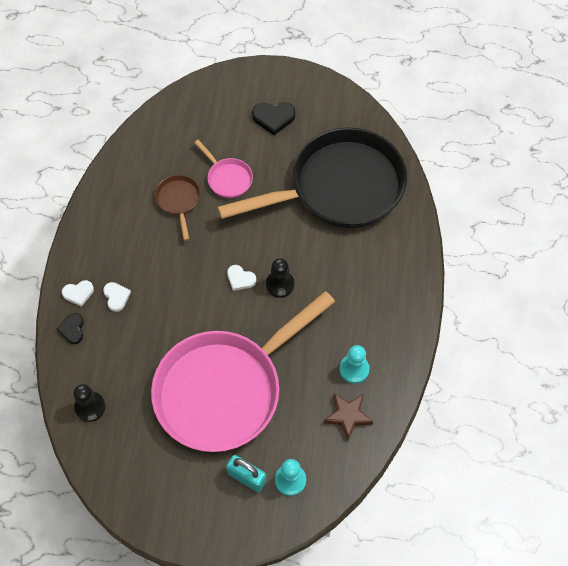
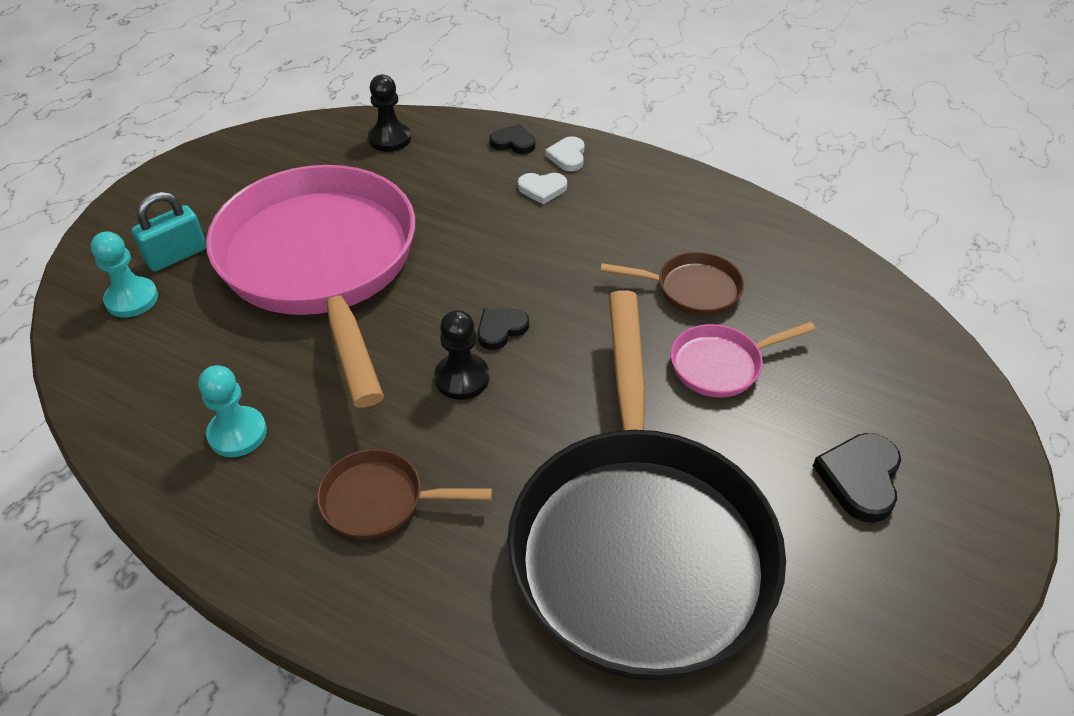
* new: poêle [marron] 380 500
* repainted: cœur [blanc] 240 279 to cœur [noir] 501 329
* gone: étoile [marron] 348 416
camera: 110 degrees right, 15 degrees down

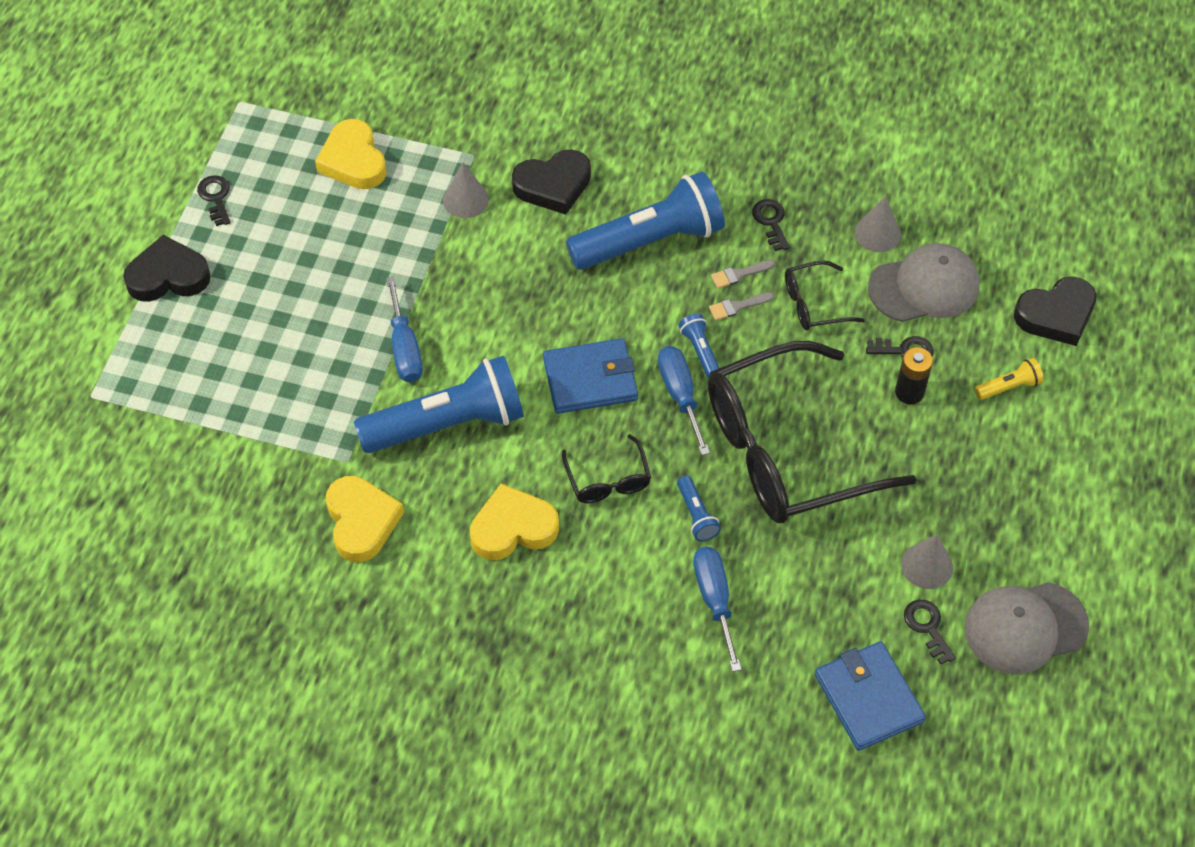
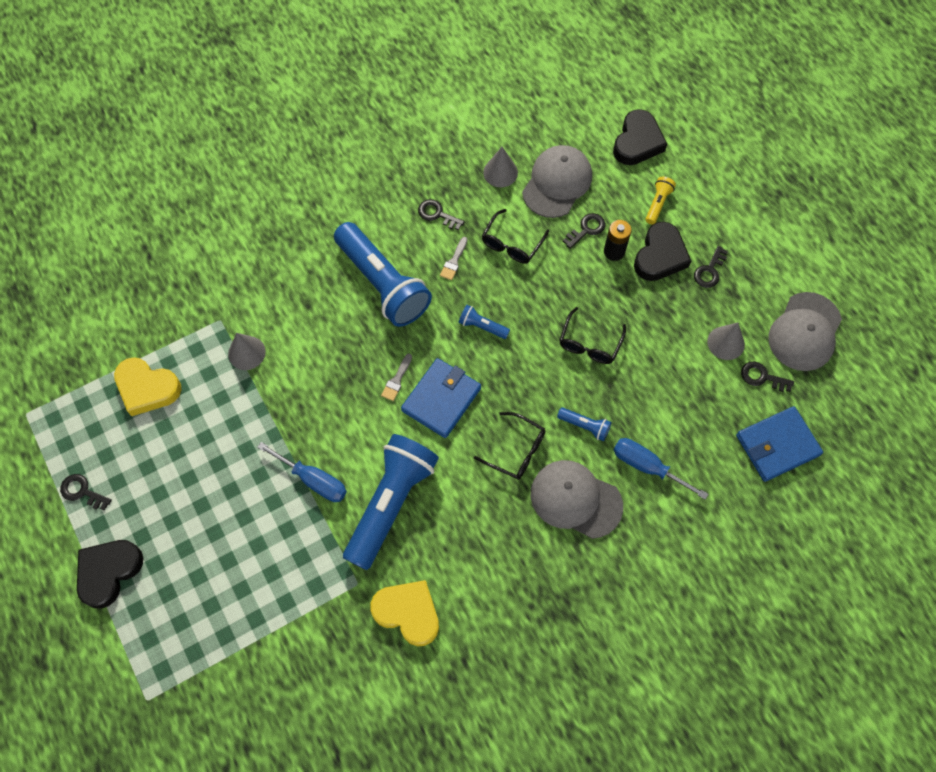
* rotated: lampe de poche [bleu] 650 240 = 383 284 120 degrees clockwise
* shifted: pinceau [gris] 737 306 to 397 380
* new: casquette [gris] 575 499
* scaled: lunettes [noir] 786 451 = 589 343 x0.43
* shifted: cœur [noir] 553 185 to 660 256
* new: clé [noir] 709 271
* rotated: portefeuille [bleu] 868 698 = 777 445 45 degrees counterclockwise
* gone: cœur [jaune] 513 528
* gone: tournevis [bleu] 680 395
camera: 45 degrees left, 10 degrees up

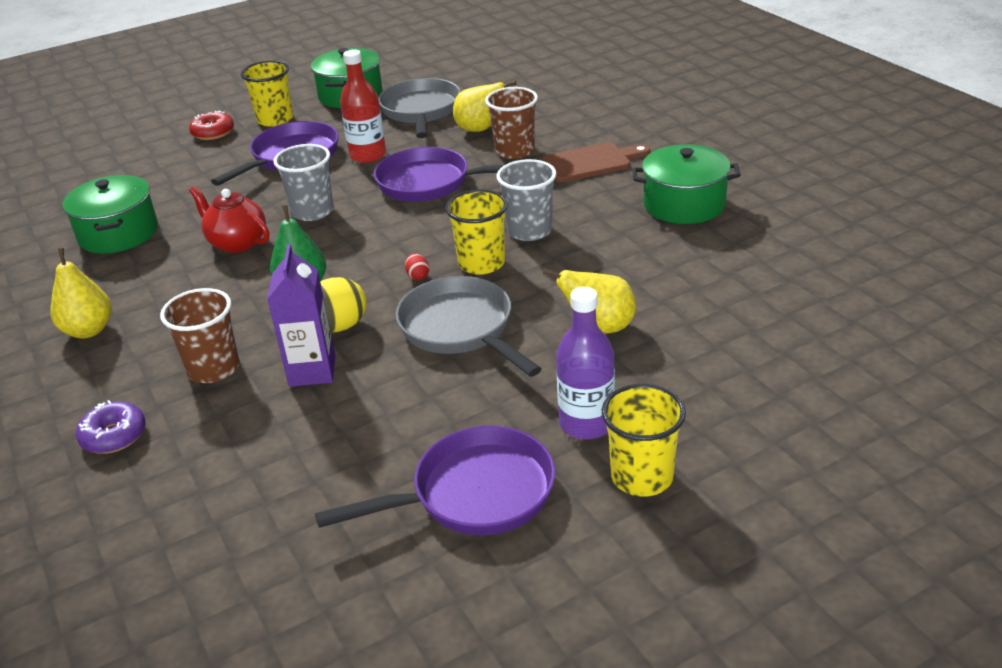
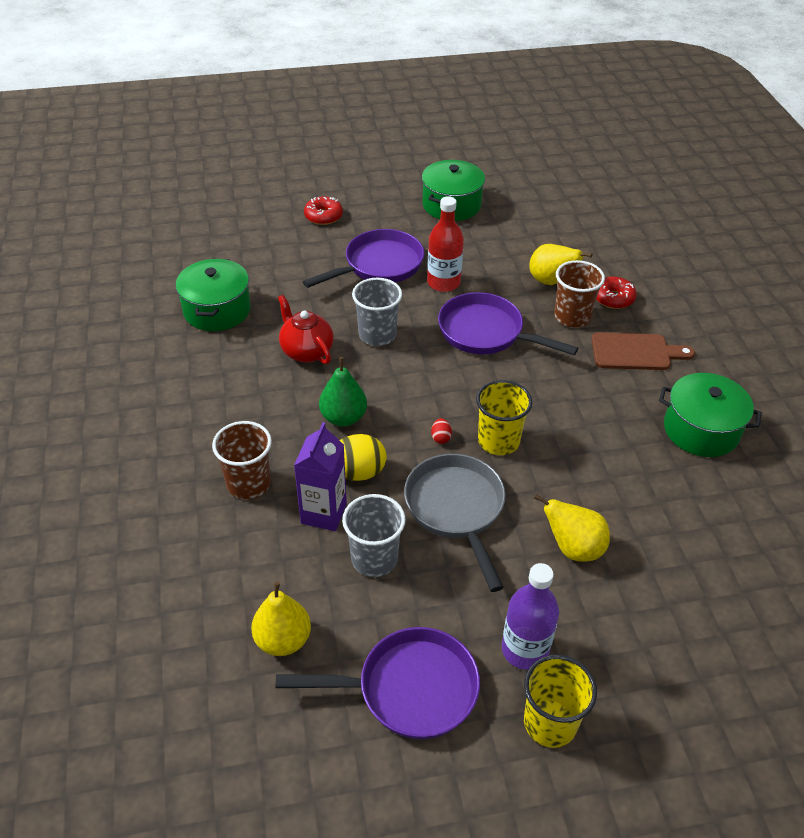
* shifted: poire [jaune] 89 330 to 283 640
* shifted: gobelet [gris] 529 231 to 374 559
* new: beignet [rouge] 613 298
* gone: beignet [violet] 114 436
* gone: gobelet [jaune] 275 119
* gone: poêle [gris] 421 111
camera: 15 degrees right, 10 degrees up

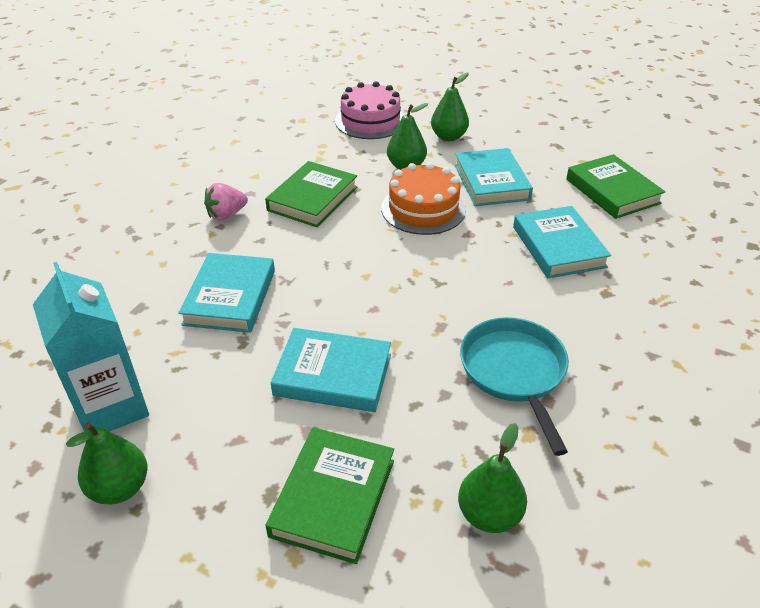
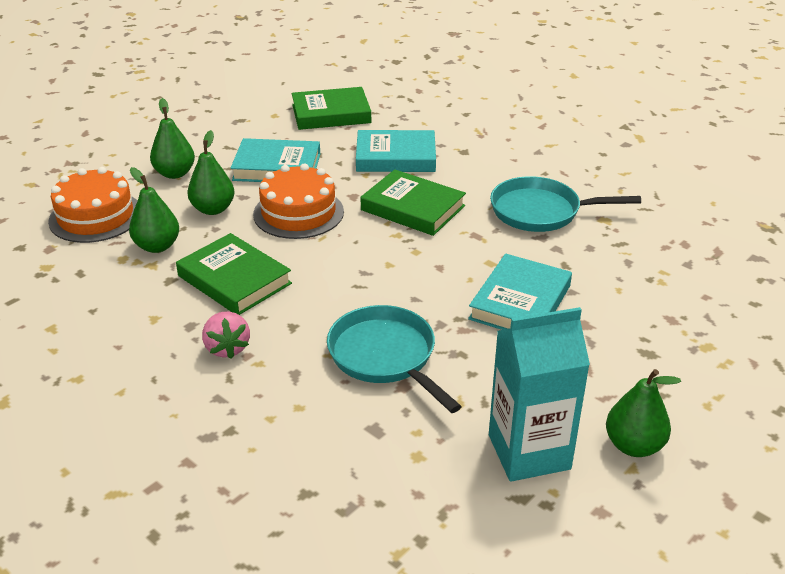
* repainted: gâteau [rose] 370 121 to gâteau [orange] 95 216
* shifted: poire [vert] 489 515 to 157 246
* swapped: livre [turquoise] 230 297 to poêle [turquoise] 385 357
* shifted: livre [vert] 333 497 to 413 208
camera: 75 degrees left, 5 degrees down

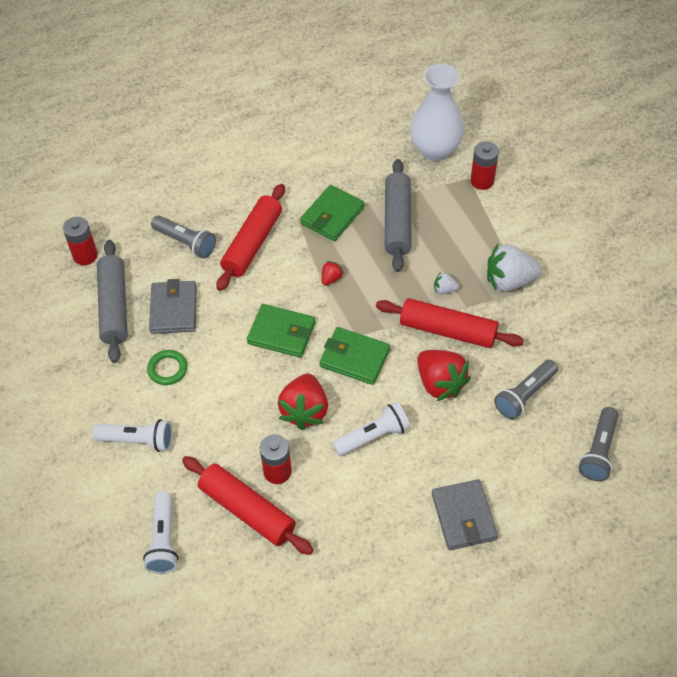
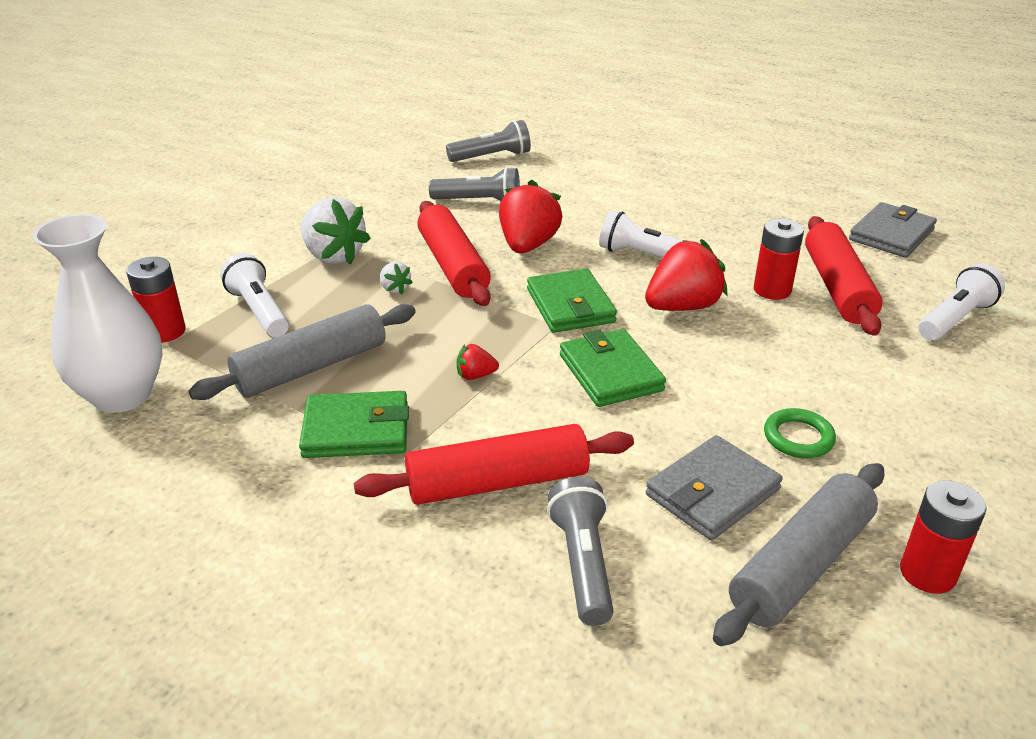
* shifted: lampe de poche [blanc] 138 440 to 259 311
* shifted: portefeuille [gris] 463 516 to 891 235
* shifted: pile [rouge] 85 255 to 927 573
camera: 130 degrees left, 20 degrees down

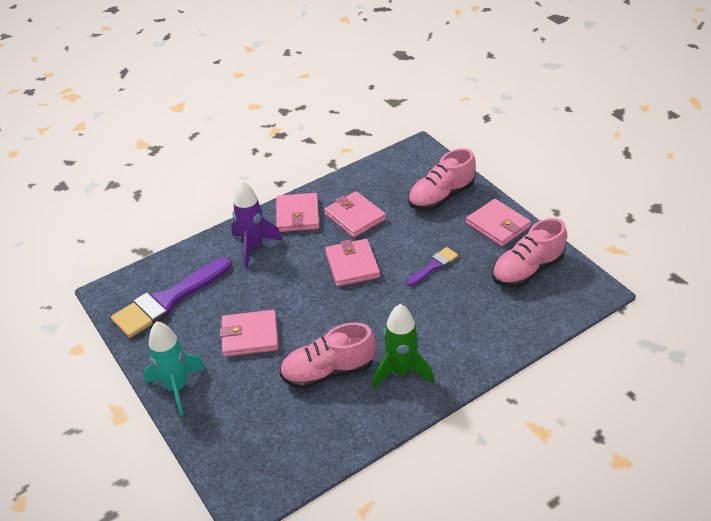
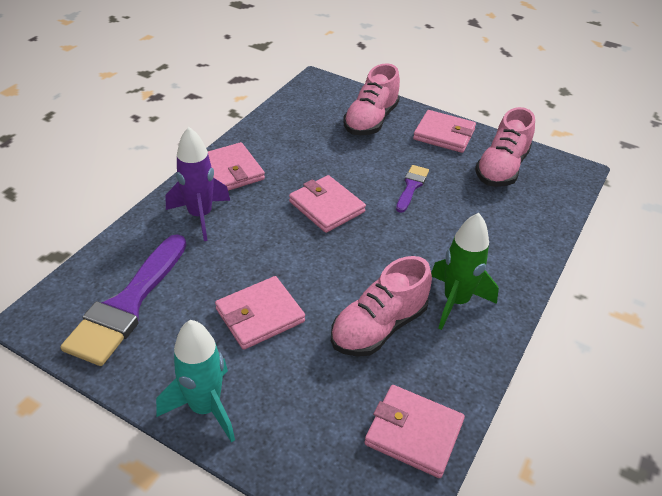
* shifted: portefeuille [rose] 355 217 to 413 433
camera: 30 degrees left, 0 degrees up

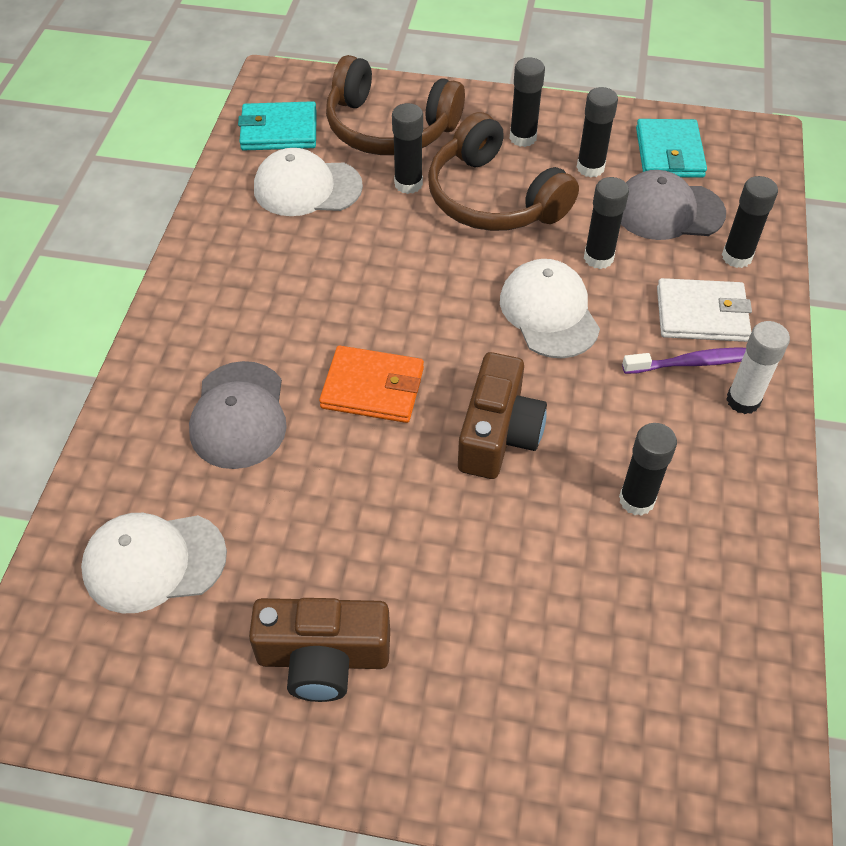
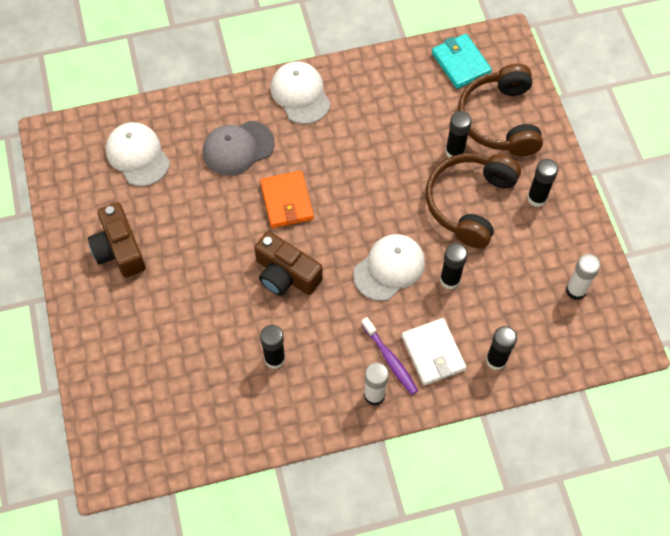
* rotated: appareil photo [marron] 498 434 = 286 274 45 degrees clockwise
* shifted: casquette [blanc] 307 188 to 300 94
* swapped: portefeuille [turquoise] 669 153 to bâton de colle [blanc] 576 290
* gone: bâton de colle [noir] 590 168
* gone: casquette [gris] 668 211
camera: 65 degrees right, 10 degrees up

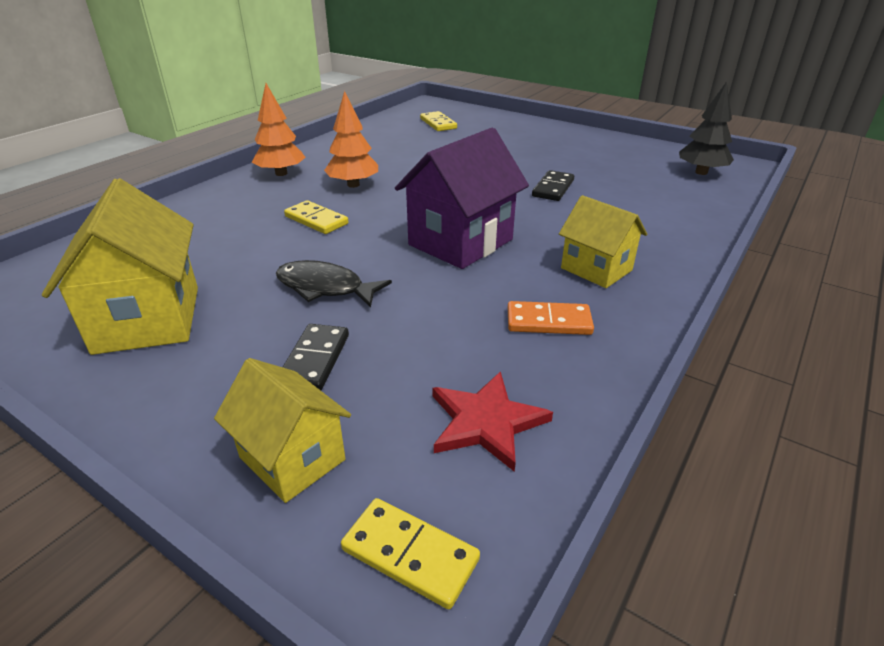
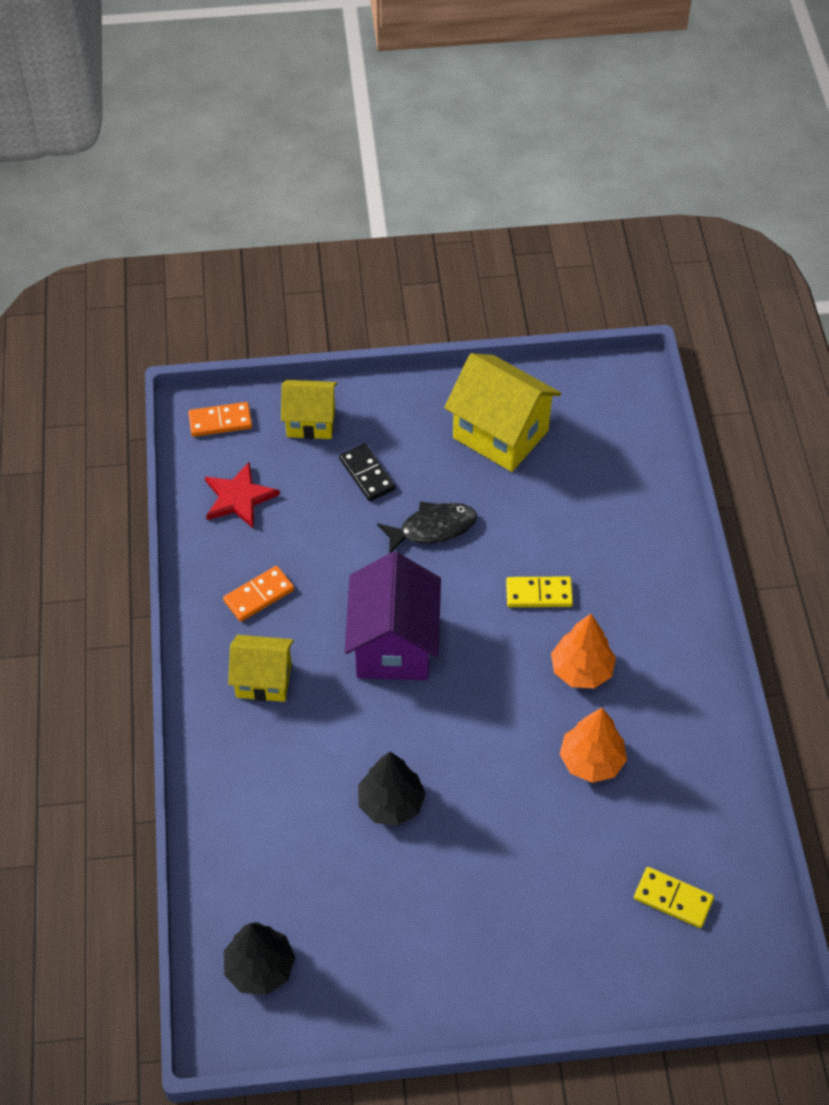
* repainted: domino [jaune] 410 554 to domino [orange] 220 421
* swapped: domino [noir] 553 188 to arbre [noir] 391 803
* shifted: arbre [orange] 281 173 to 591 761
camera: 140 degrees right, 20 degrees up

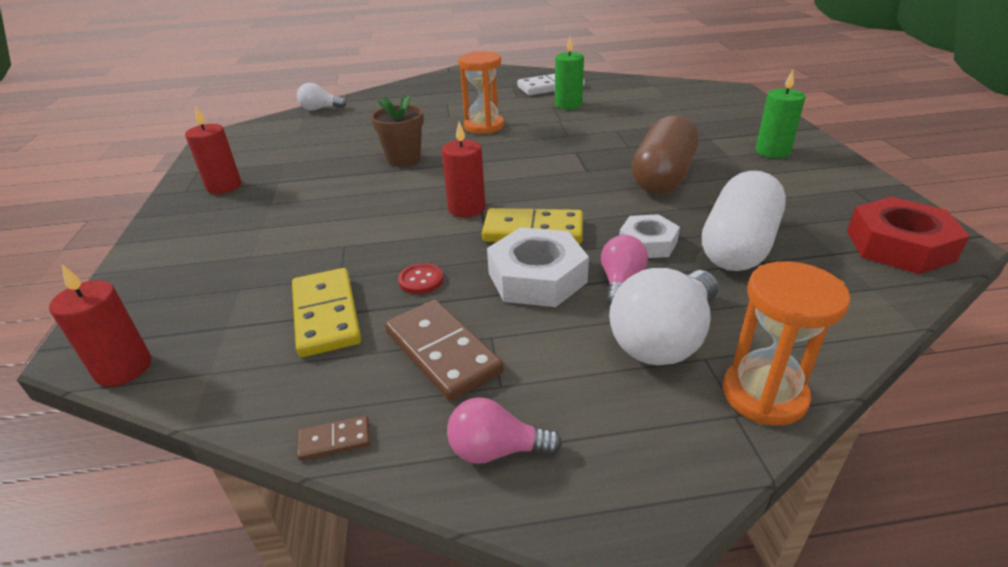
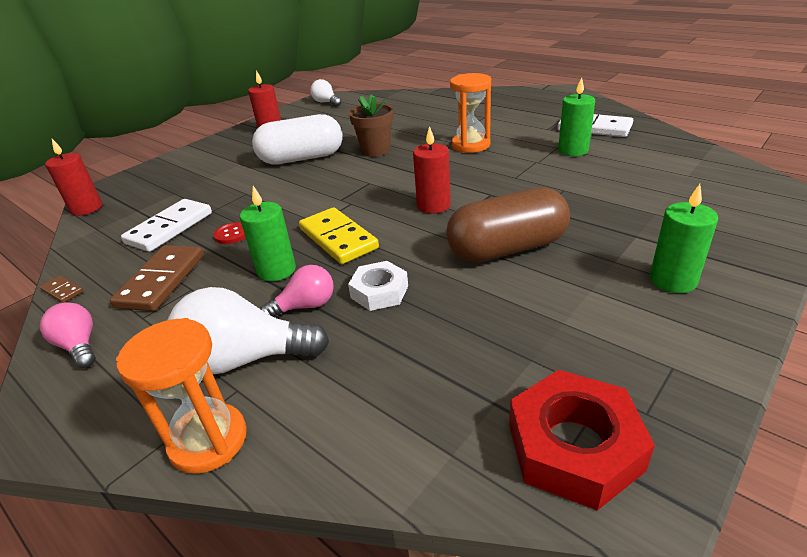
* repainted: domino [jaune] 326 315 to domino [blanc] 170 228
* swapped: écrou [blanc] 537 277 to bougie [vert] 276 270
* shifted: gélule [blanc] 738 245 to 302 158
* shifted: ampoule [blanc] 320 109 to 326 102
* shifted: bougie [rouge] 466 208 to 433 205
camera: 50 degrees right, 0 degrees up

